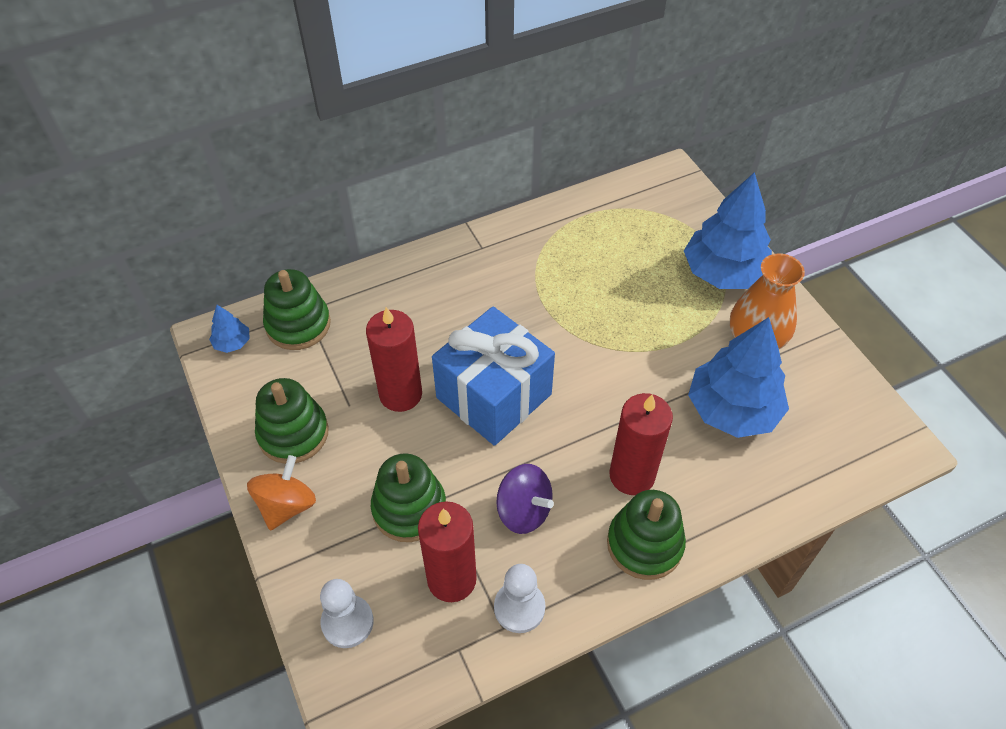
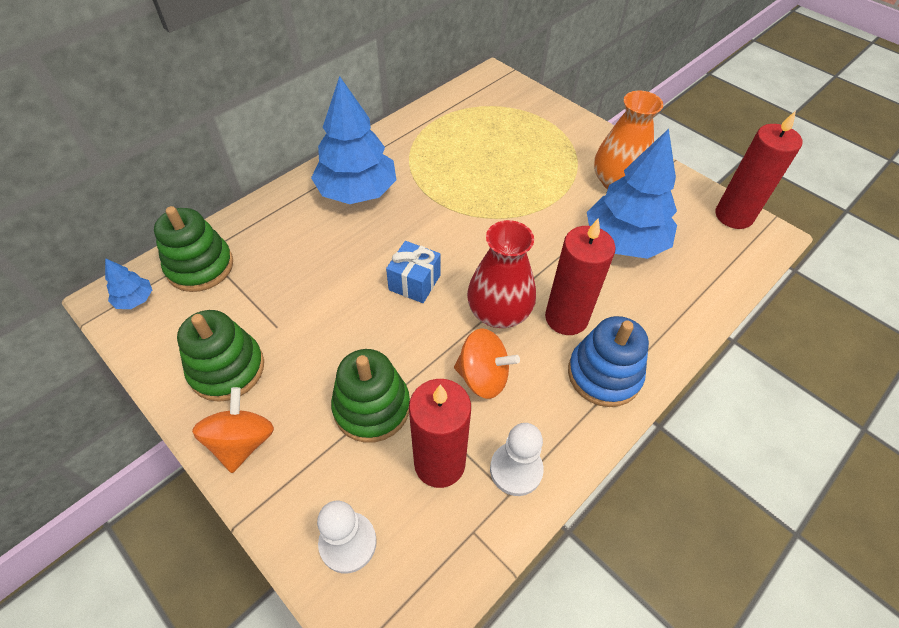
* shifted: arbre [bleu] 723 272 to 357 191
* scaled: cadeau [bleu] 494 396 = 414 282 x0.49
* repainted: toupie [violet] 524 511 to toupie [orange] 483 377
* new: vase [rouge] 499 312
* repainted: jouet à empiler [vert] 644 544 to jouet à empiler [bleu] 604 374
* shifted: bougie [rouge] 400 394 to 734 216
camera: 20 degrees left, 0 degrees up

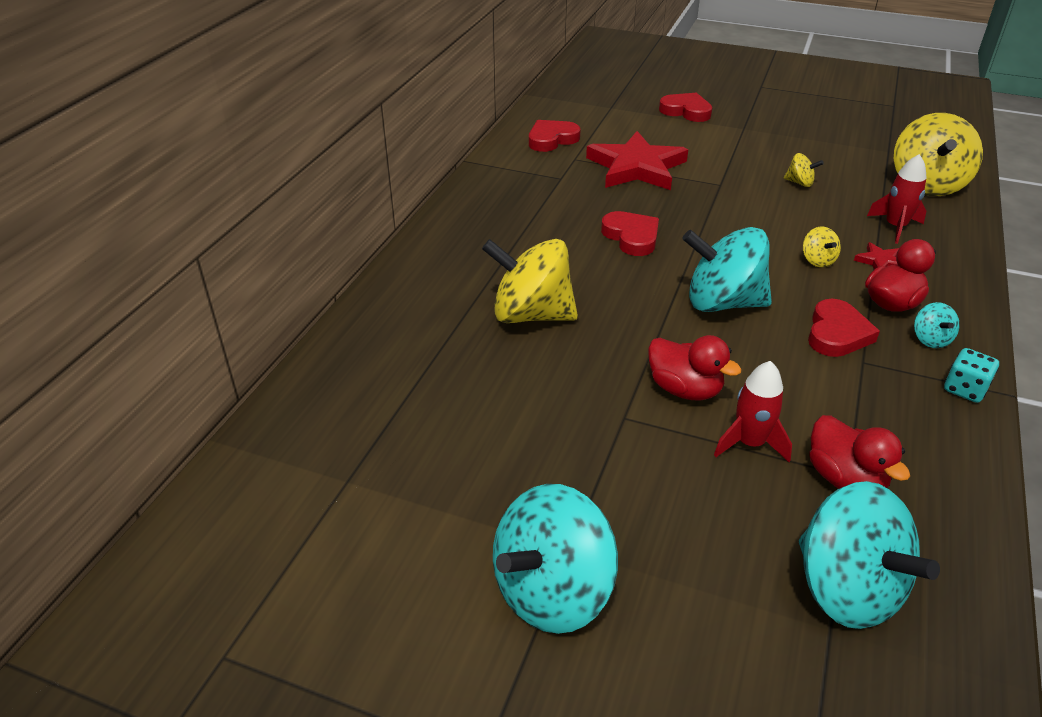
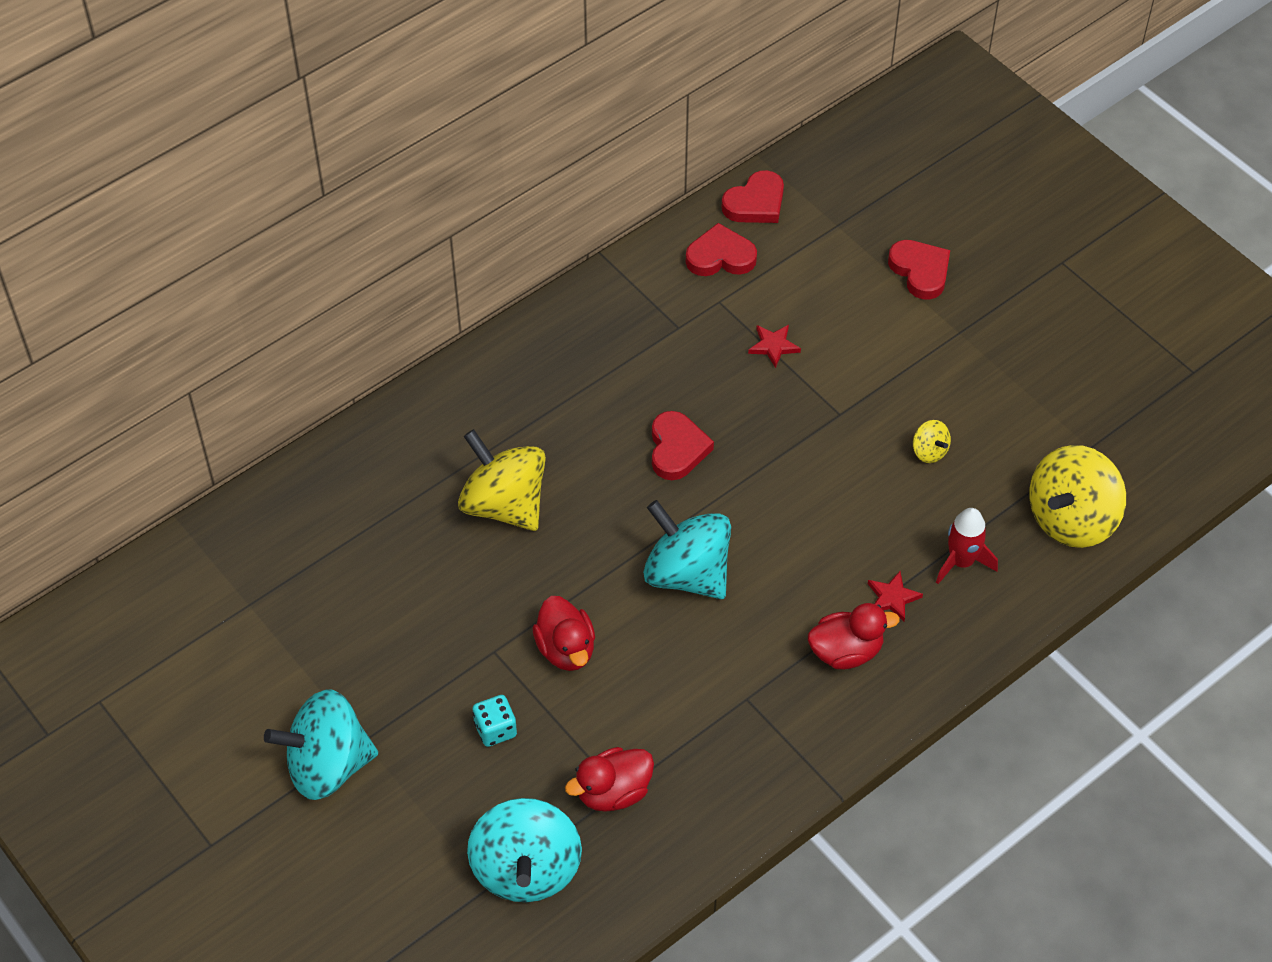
* shifted: dé [turquoise] 965 389 to 495 729
* rotated: canard [rouge] 845 479 = 613 792 60 degrees clockwise
* shifted: cœur [rouge] 837 333 to 755 203
* scaled: étoile [rouge] 636 167 = 773 346 x0.42
* gone: fusée [rouge] 750 443
* gone: toupie [jaune] 817 260
* gone: toupie [turquoise] 930 339
camera: 30 degrees right, 15 degrees up

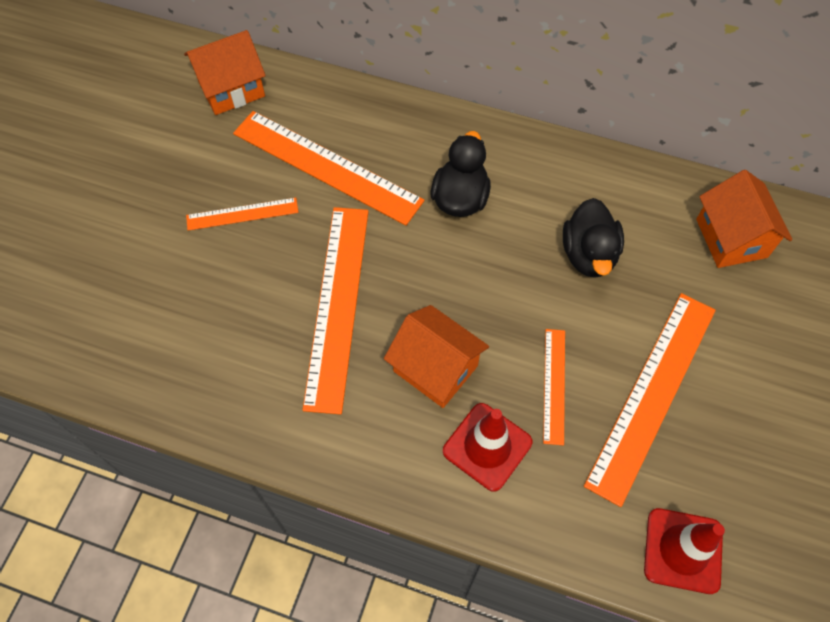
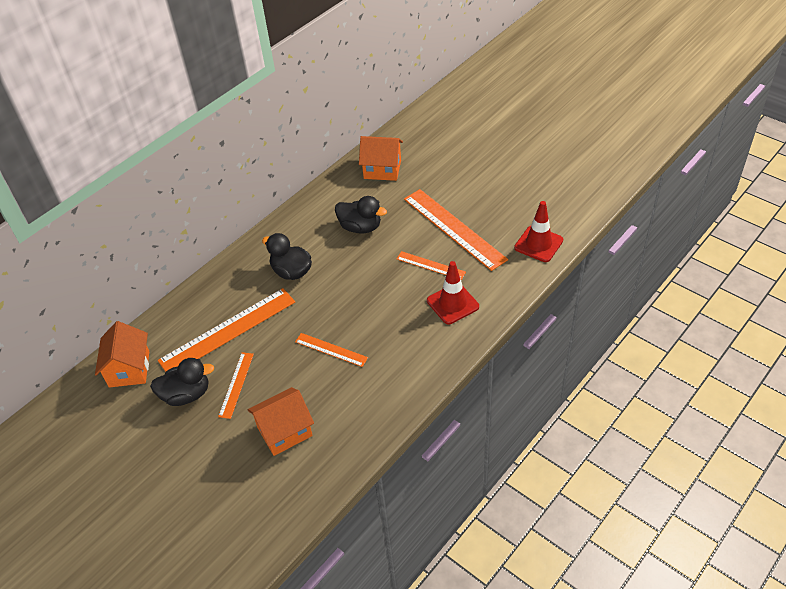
* new: canard [noir] 186 394
* shifted: maison [orange] 435 368 to 284 431
* scaled: règle [orange] 337 305 = 331 350 x0.51
camera: 65 degrees left, 15 degrees down

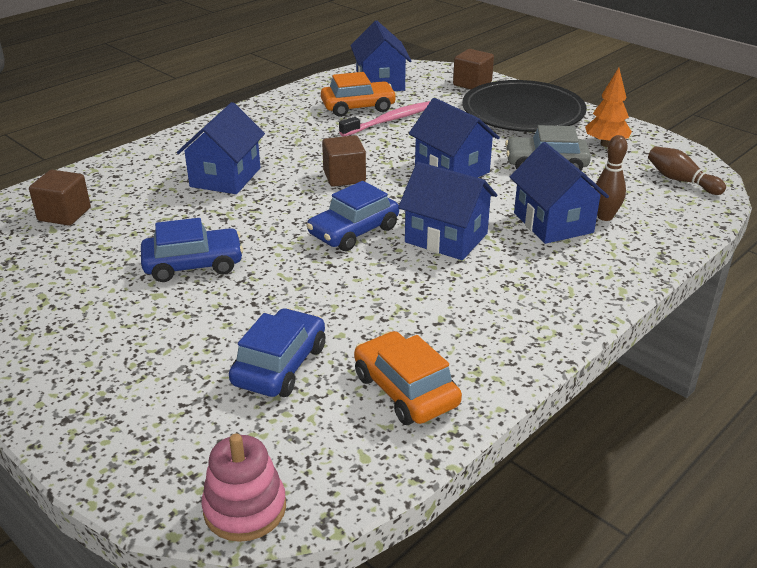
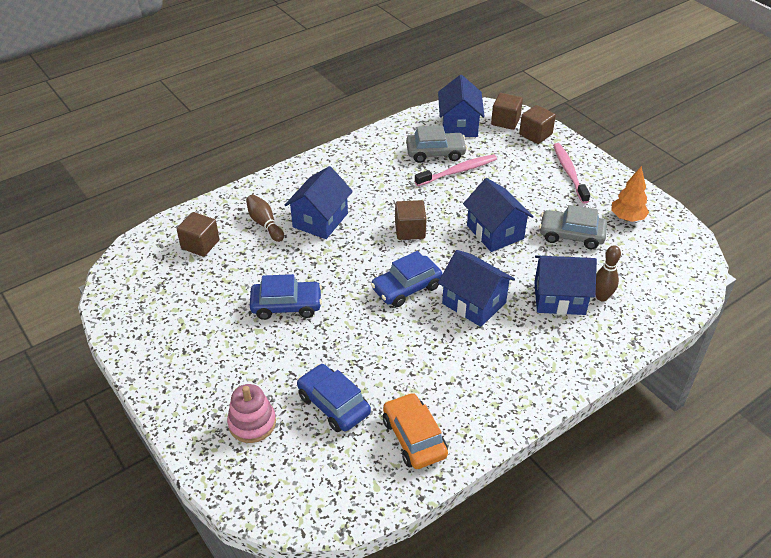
* shifted: jouet à empiler [rose] 245 508 to 252 423
* shifted: quille [marron] 681 180 to 265 224
* rotated: voiture [bleu] 280 365 = 333 404 75 degrees counterclockwise
* repainted: voiture [orange] 358 107 to voiture [gris] 435 153
* new: cube [marron] 505 121
* rotated: maison [bleu] 553 223 = 559 298 75 degrees counterclockwise
* swapped: assiette [noir] 523 112 to brosse à dents [rose] 569 173
camera: 10 degrees right, 10 degrees up

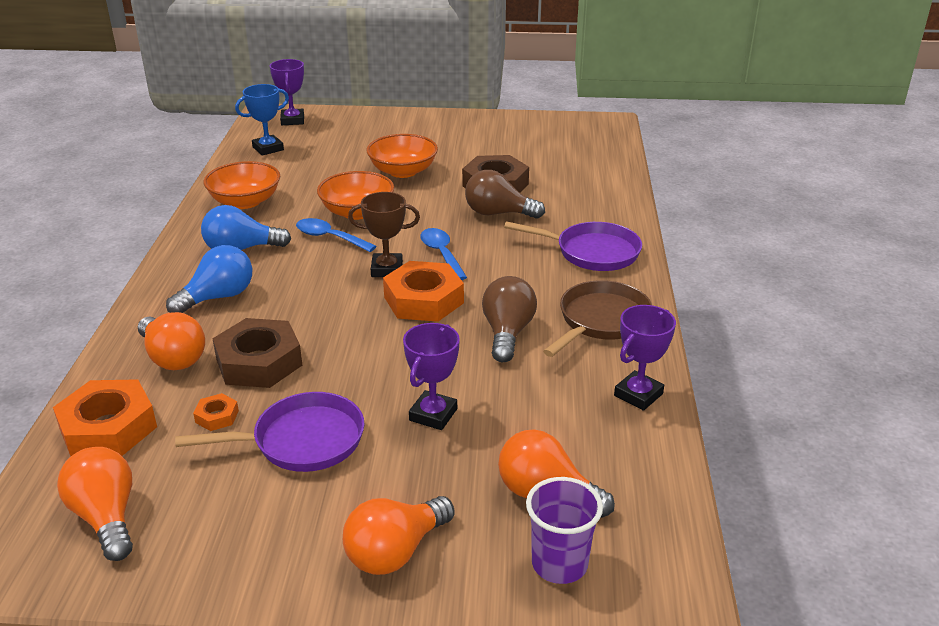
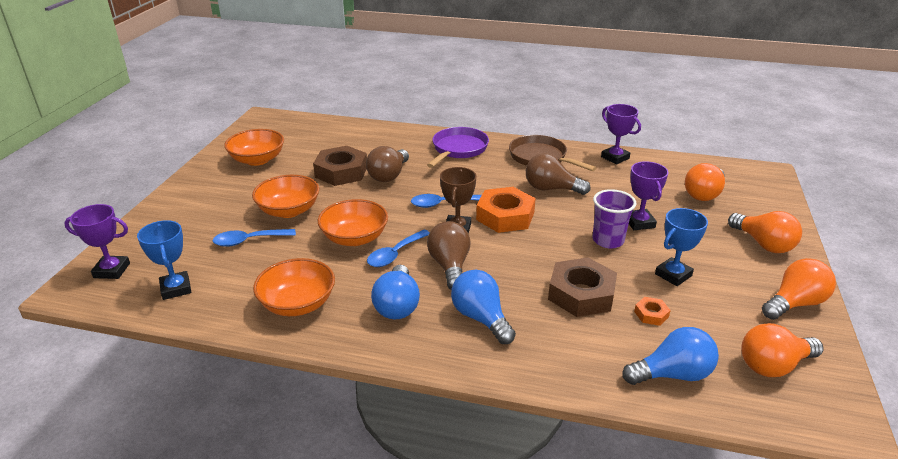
* new: cuillère [bleu] 249 241
* new: bol [orange] 257 160
* new: ampoule [marron] 450 266
* shifted: gobelet [violet] 559 564 to 608 240
* swapped: écrou [orange] 108 428 to ampoule [bleu] 672 374
* rotated: trophée [violet] 433 414 = 639 223 45 degrees clockwise
* swapped: poêle [violet] 302 441 to trophée [bleu] 673 275
* shifted: ampoule [orange] 173 358 to 794 303
camera: 80 degrees left, 0 degrees up

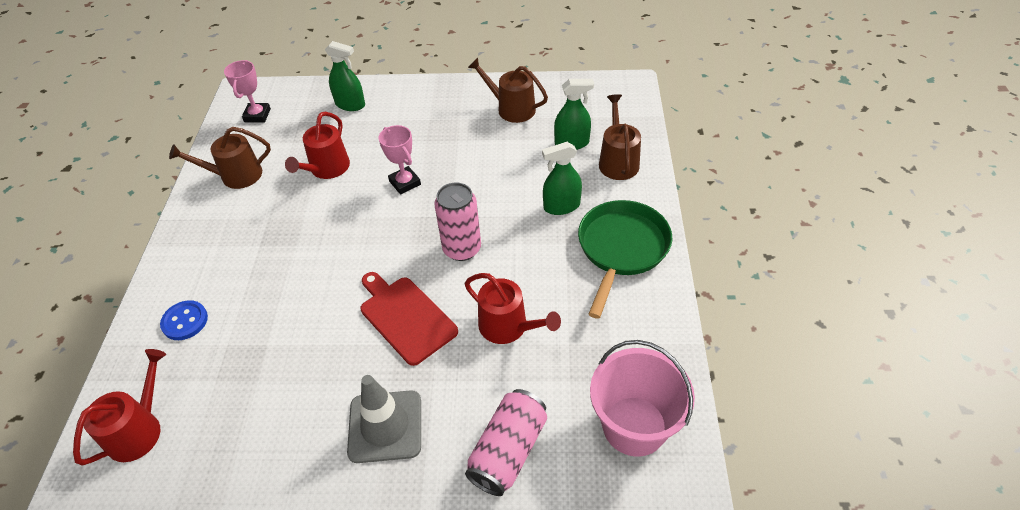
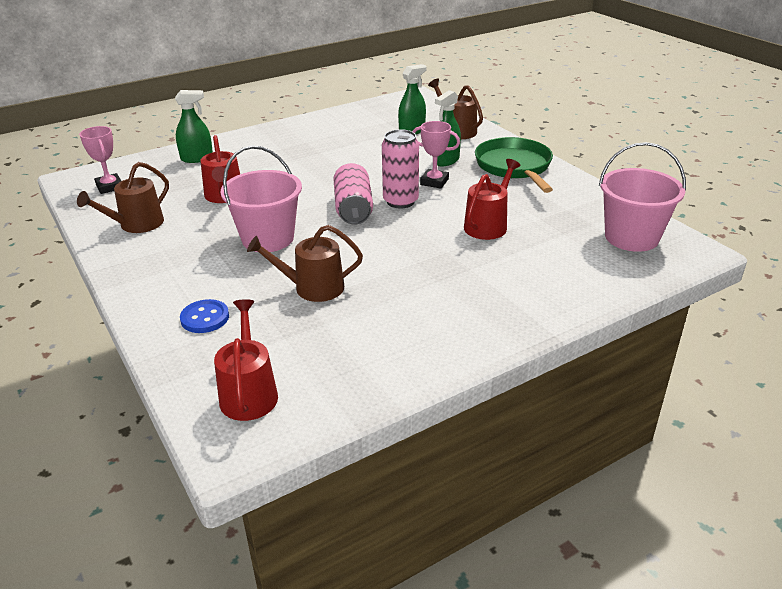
* new: seau [rose] 268 238
* shifted: arrosoir [marron] 512 108 to 312 288
* shifted: canette [rose] 508 451 to 353 209
* shifted: trophée [rose] 405 183 to 434 182
* rotated: arrosoir [rouge] 508 327 = 488 225 60 degrees counterclockwise
* gone: cône de chantier [gris] 385 426
* gone: planche à découper [rouge] 406 317
camera: 35 degrees left, 15 degrees down

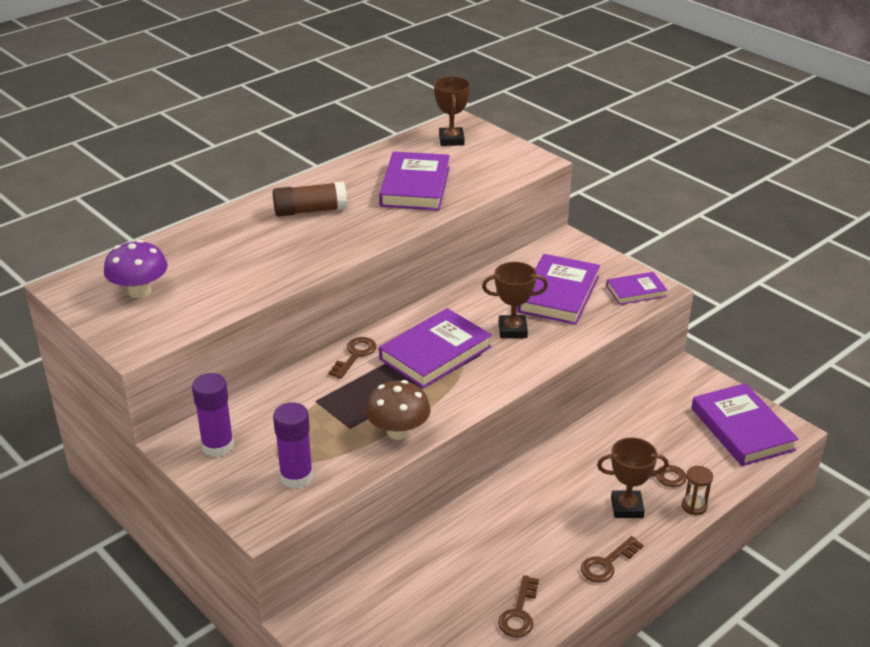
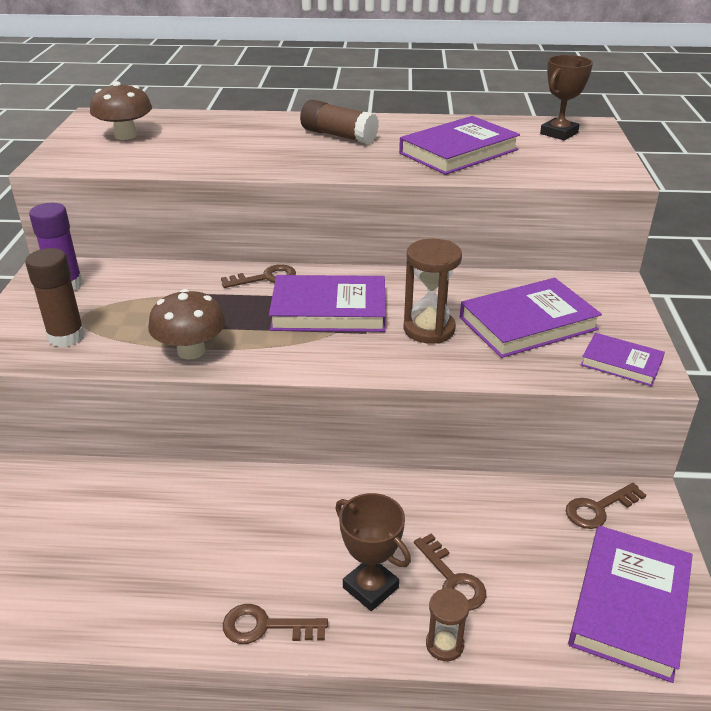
* repainted: bâton de colle [violet] 296 477 to bâton de colle [marron] 66 337
* repainted: champignon [violet] 139 291 to champignon [marron] 125 135
* swapped: trophée [marron] 512 330 to sablier [marron] 429 329
* shifted: clé [marron] 519 613 to 599 509
camera: 45 degrees right, 0 degrees up

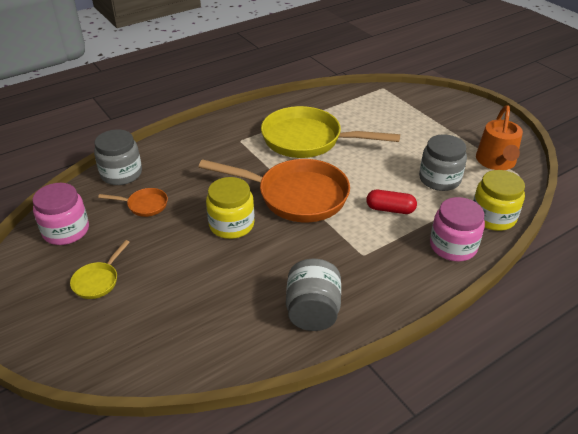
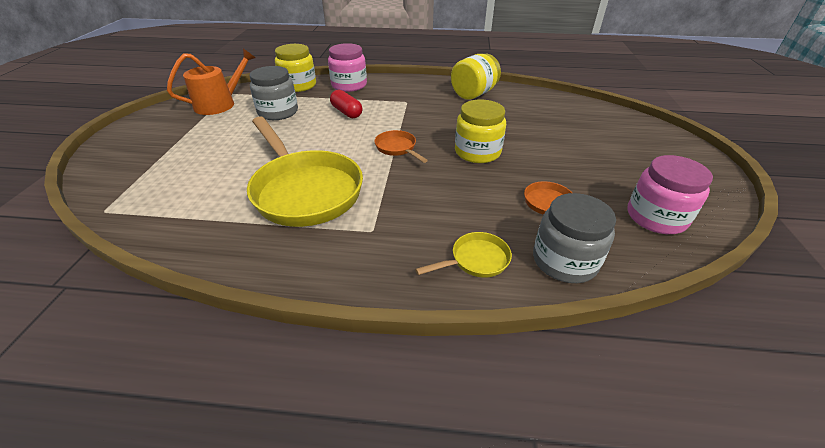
* scaled: poêle [orange] 296 196 = 397 148 x0.44
* shifted: poêle [jaune] 98 281 to 475 260
* repainted: bocal [gris] 312 312 to bocal [jaune] 474 94
camera: 140 degrees left, 0 degrees up

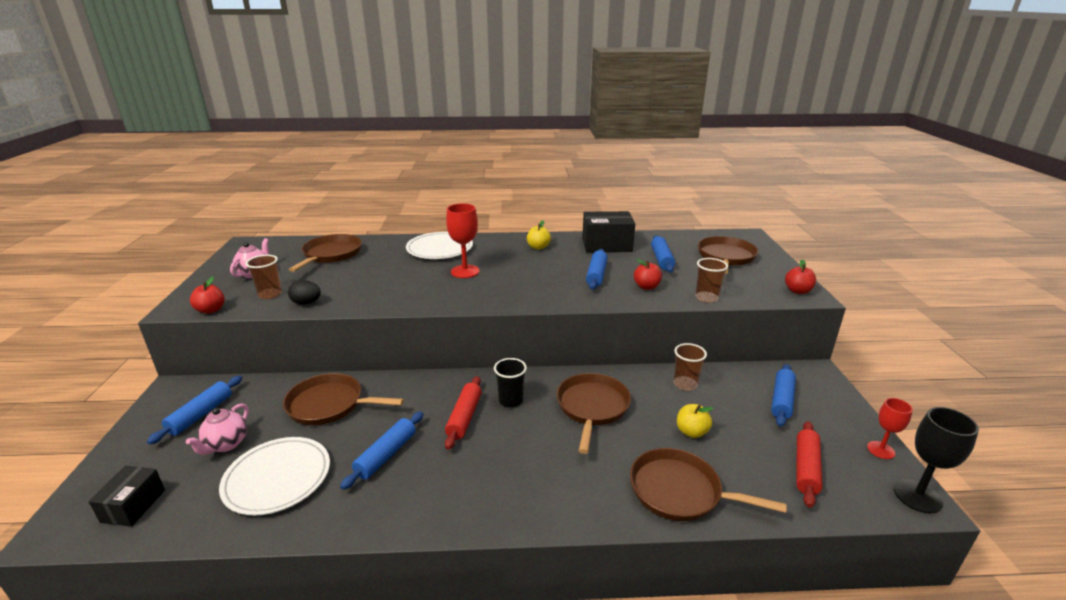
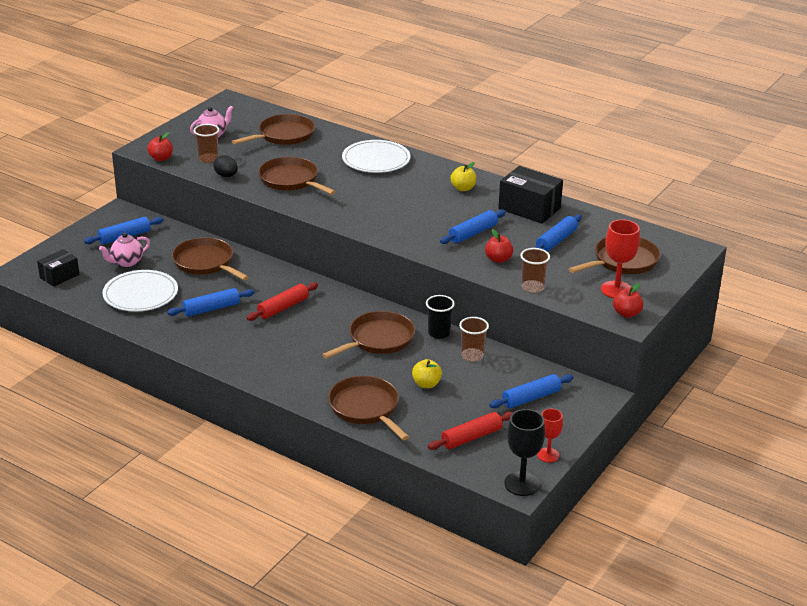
* new: poêle [marron] 291 180
* shifted: gobelet [noir] 511 401 to 439 333
* shifted: verre à pied [rouge] 465 271 to 616 290
camera: 35 degrees right, 5 degrees up

